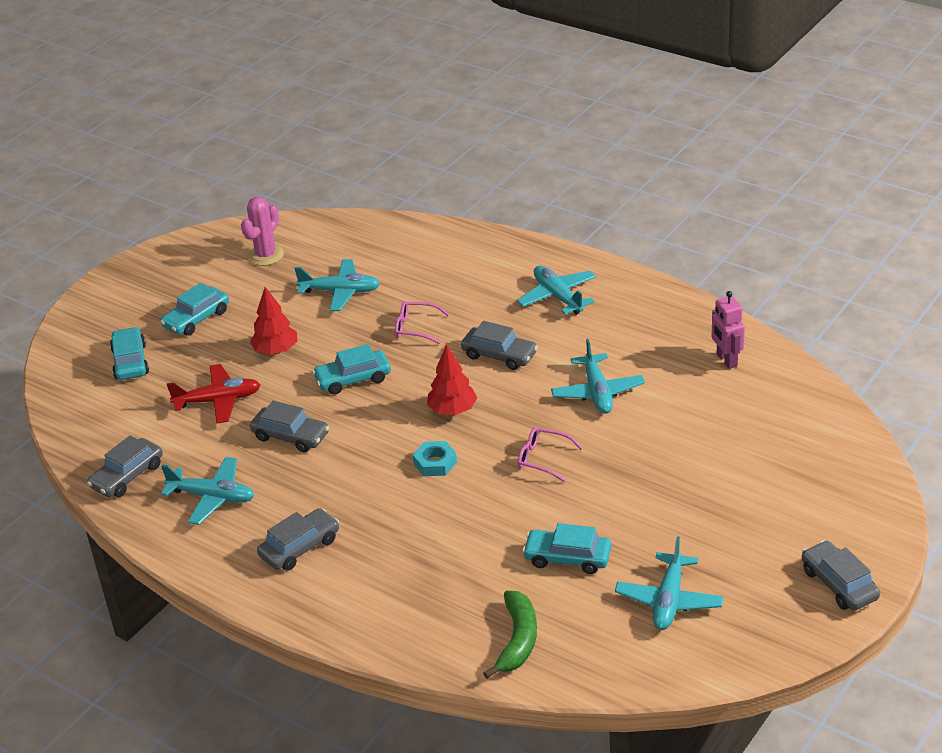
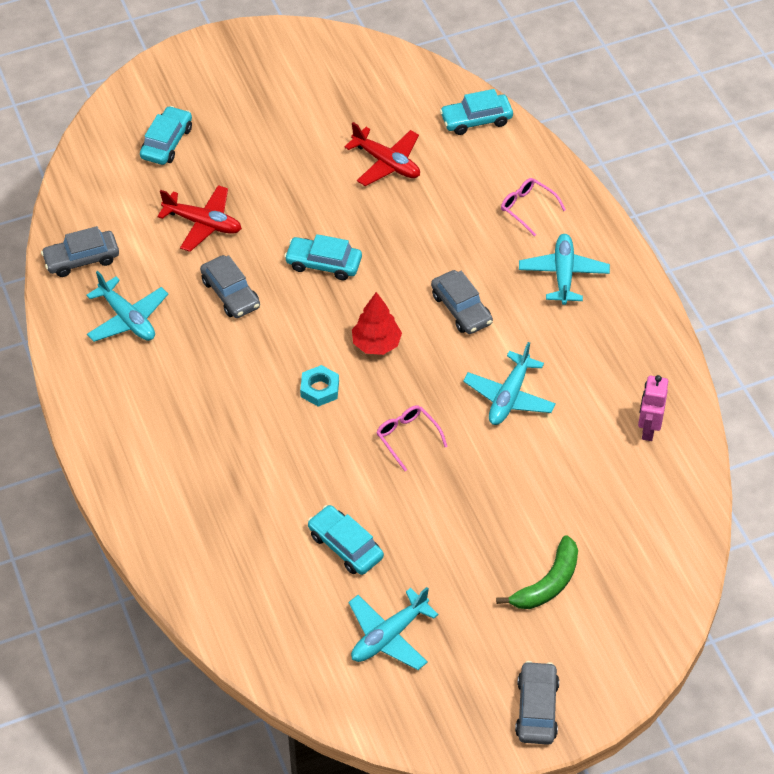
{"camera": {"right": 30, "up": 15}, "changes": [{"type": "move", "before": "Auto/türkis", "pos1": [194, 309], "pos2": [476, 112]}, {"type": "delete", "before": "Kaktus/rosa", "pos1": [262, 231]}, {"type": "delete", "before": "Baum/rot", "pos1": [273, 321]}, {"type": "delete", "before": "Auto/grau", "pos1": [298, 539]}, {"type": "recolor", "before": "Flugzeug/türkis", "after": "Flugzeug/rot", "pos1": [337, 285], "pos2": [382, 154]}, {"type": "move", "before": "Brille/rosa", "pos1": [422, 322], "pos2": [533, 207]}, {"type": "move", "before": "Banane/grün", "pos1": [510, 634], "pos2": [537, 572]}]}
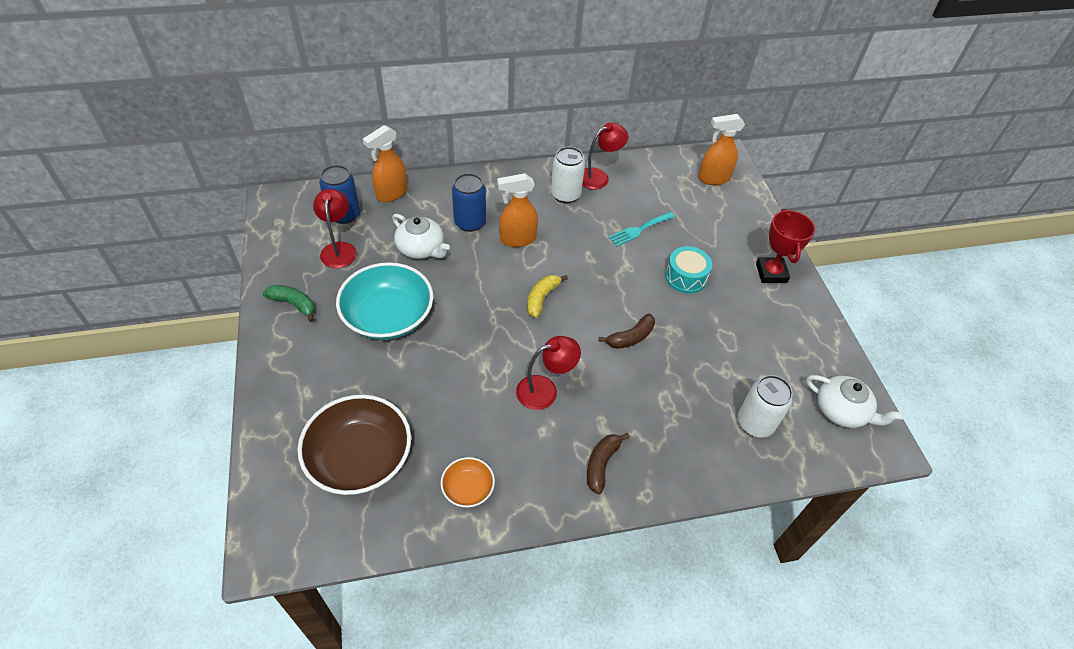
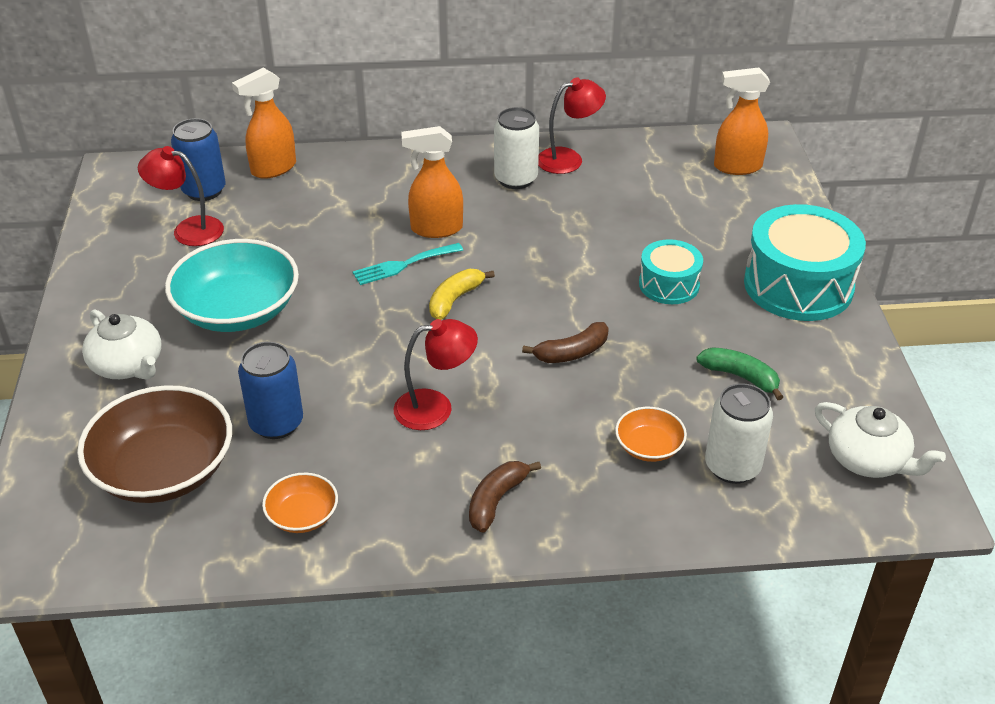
{"camera": {"right": 10, "up": -10}, "changes": [{"type": "move", "before": "Banane/grün", "pos1": [288, 303], "pos2": [739, 373]}, {"type": "rotate", "before": "Lampe/rot", "pos1": [335, 228], "pos2": [181, 196], "turn": -75}, {"type": "move", "before": "Teekanne/weiß", "pos1": [421, 236], "pos2": [121, 344]}, {"type": "move", "before": "Dose/blau", "pos1": [469, 202], "pos2": [270, 390]}, {"type": "move", "before": "Gabel/türkis", "pos1": [641, 229], "pos2": [408, 264]}, {"type": "replace", "before": "Pokal/rot", "after": "Trommel/türkis", "pos1": [785, 246], "pos2": [805, 262]}, {"type": "insert", "after": "Schüssel/orange", "pos2": [651, 434]}]}
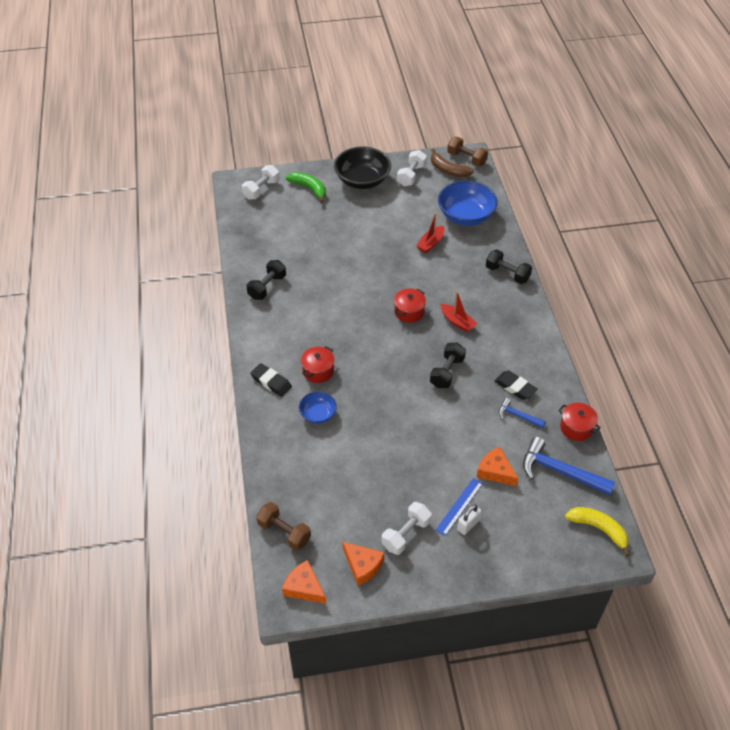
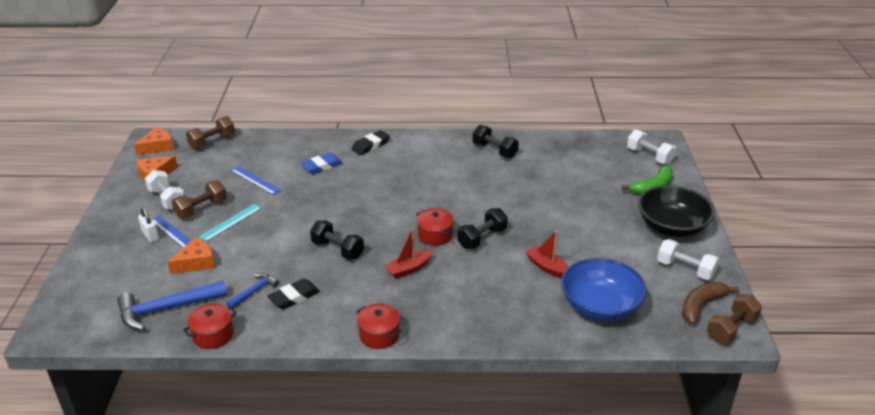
{"camera": {"right": 100, "up": -15}, "changes": [{"type": "replace", "before": "Schüssel/blau", "after": "Radiergummi/blau", "pos1": [318, 408], "pos2": [321, 163]}, {"type": "move", "before": "Kochtopf/rot", "pos1": [318, 364], "pos2": [379, 326]}, {"type": "move", "before": "Hantel/schwarz", "pos1": [509, 266], "pos2": [482, 228]}, {"type": "rotate", "before": "Hammer/blau", "pos1": [569, 466], "pos2": [172, 305], "turn": -150}, {"type": "delete", "before": "Banane/gelb", "pos1": [597, 532]}, {"type": "insert", "after": "Hantel/braun", "pos2": [199, 199]}, {"type": "insert", "after": "Lineal/türkis", "pos2": [230, 223]}, {"type": "insert", "after": "Lineal/blau", "pos2": [256, 180]}]}
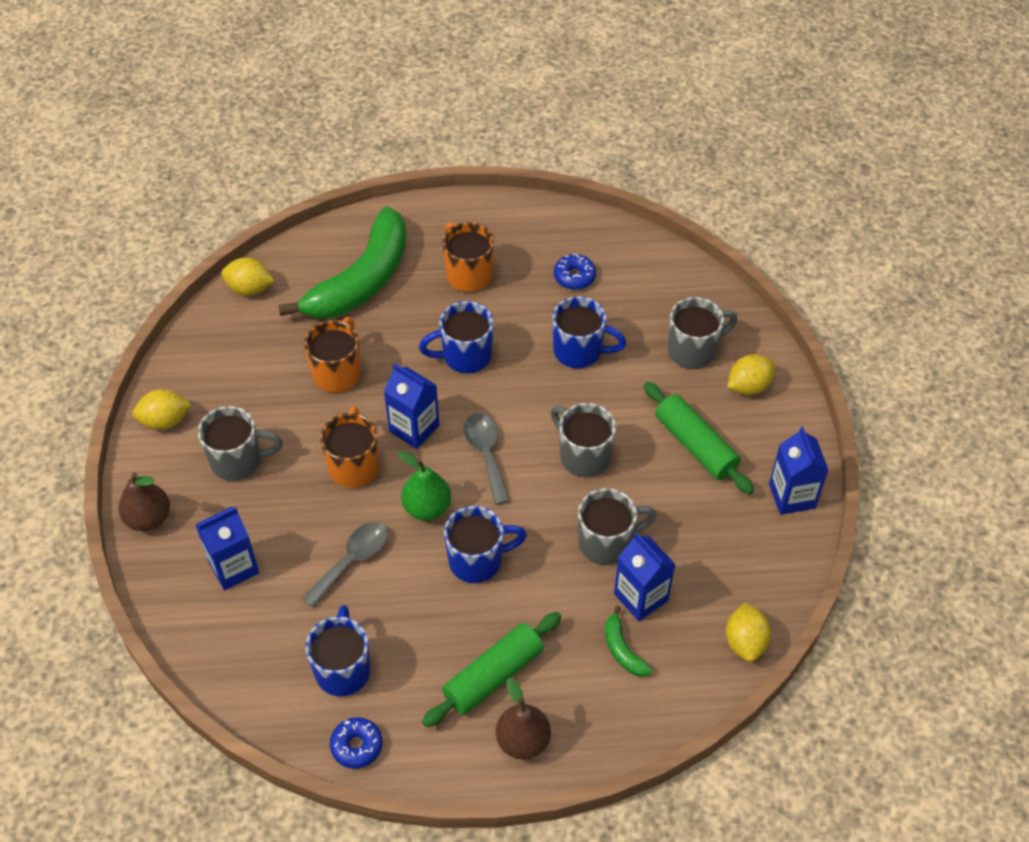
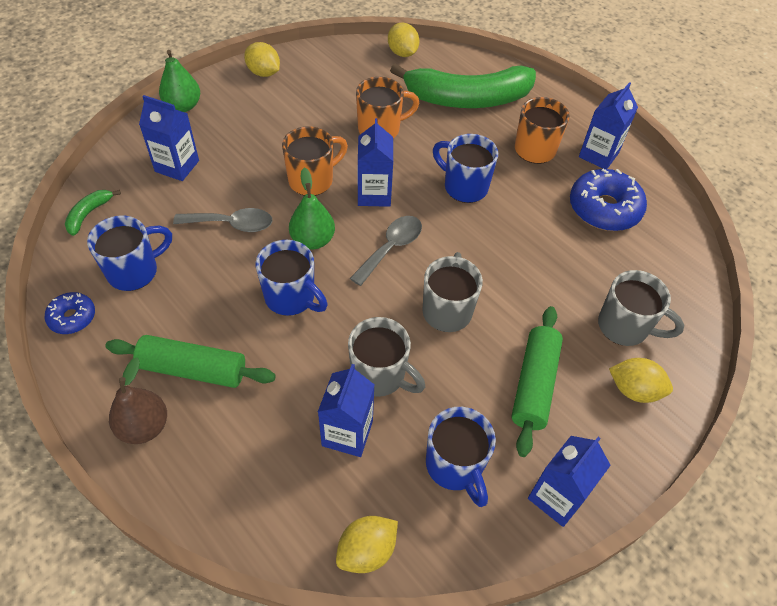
{"camera": {"right": 50, "up": 0}, "changes": [{"type": "recolor", "before": "Birne/braun", "after": "Birne/grün", "pos1": [144, 502], "pos2": [179, 81]}, {"type": "delete", "before": "Tasse/grau", "pos1": [240, 443]}, {"type": "move", "before": "Tasse/blau", "pos1": [589, 332], "pos2": [461, 457]}, {"type": "resize", "before": "Donut/blau", "pos1": [575, 272], "pos2": [608, 200], "scale": 1.82}, {"type": "move", "before": "Banane/grün", "pos1": [628, 641], "pos2": [93, 213]}, {"type": "insert", "after": "Getränkekarton/blau", "pos2": [608, 125]}]}
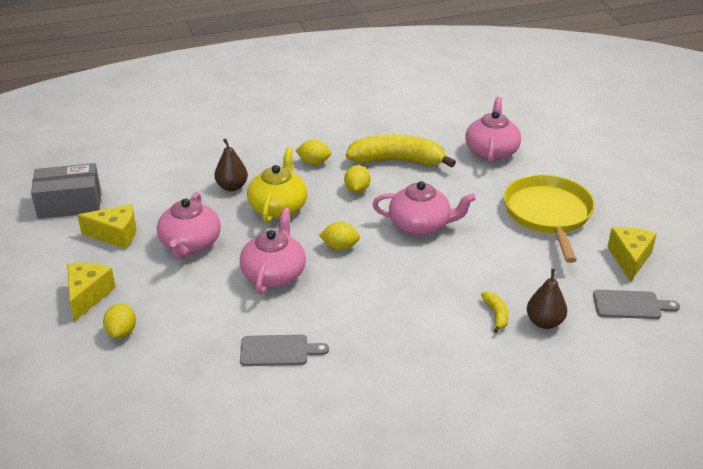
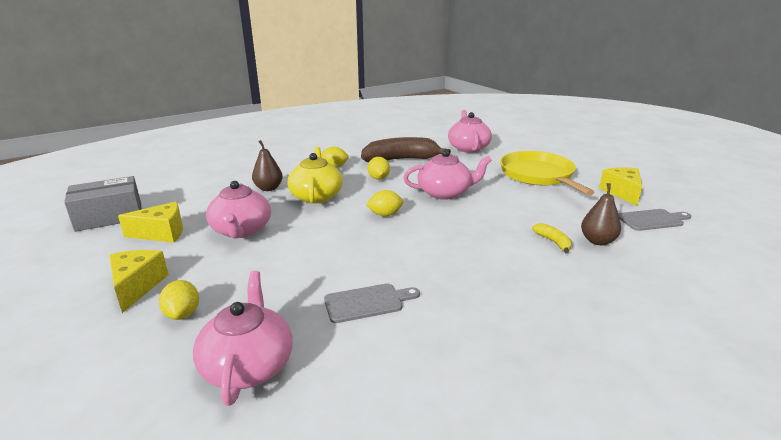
{"camera": {"right": -15, "up": -10}, "changes": [{"type": "move", "before": "Teekanne/rosa", "pos1": [273, 251], "pos2": [243, 338]}, {"type": "recolor", "before": "Banane/gelb", "after": "Banane/braun", "pos1": [401, 151], "pos2": [406, 149]}]}
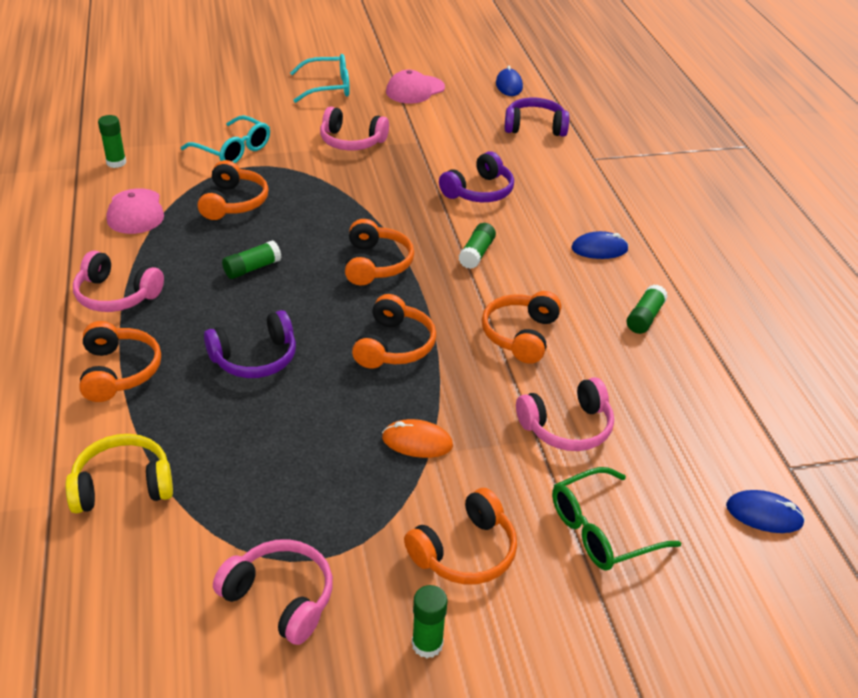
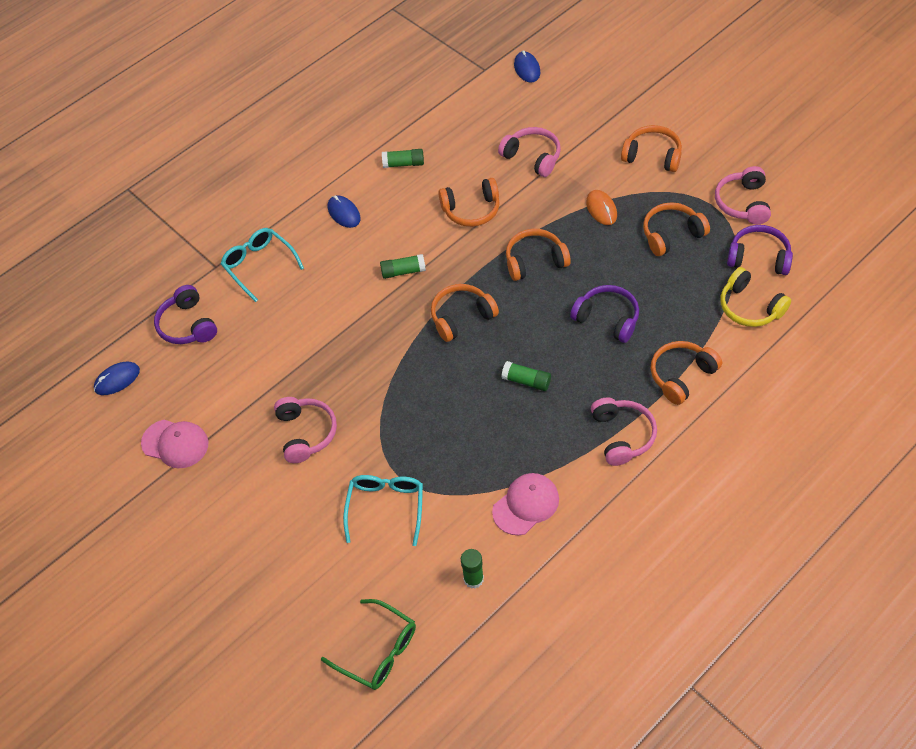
{"camera": {"right": -115, "up": 15}, "changes": [{"type": "move", "before": "Kopfhörer/orange", "pos1": [233, 190], "pos2": [676, 229]}, {"type": "move", "before": "Brille/türkis", "pos1": [320, 78], "pos2": [262, 265]}, {"type": "delete", "before": "Klebestift/grün", "pos1": [429, 621]}, {"type": "move", "before": "Kopfhörer/lila", "pos1": [476, 176], "pos2": [760, 250]}, {"type": "move", "before": "Brille/grün", "pos1": [616, 519], "pos2": [368, 644]}]}
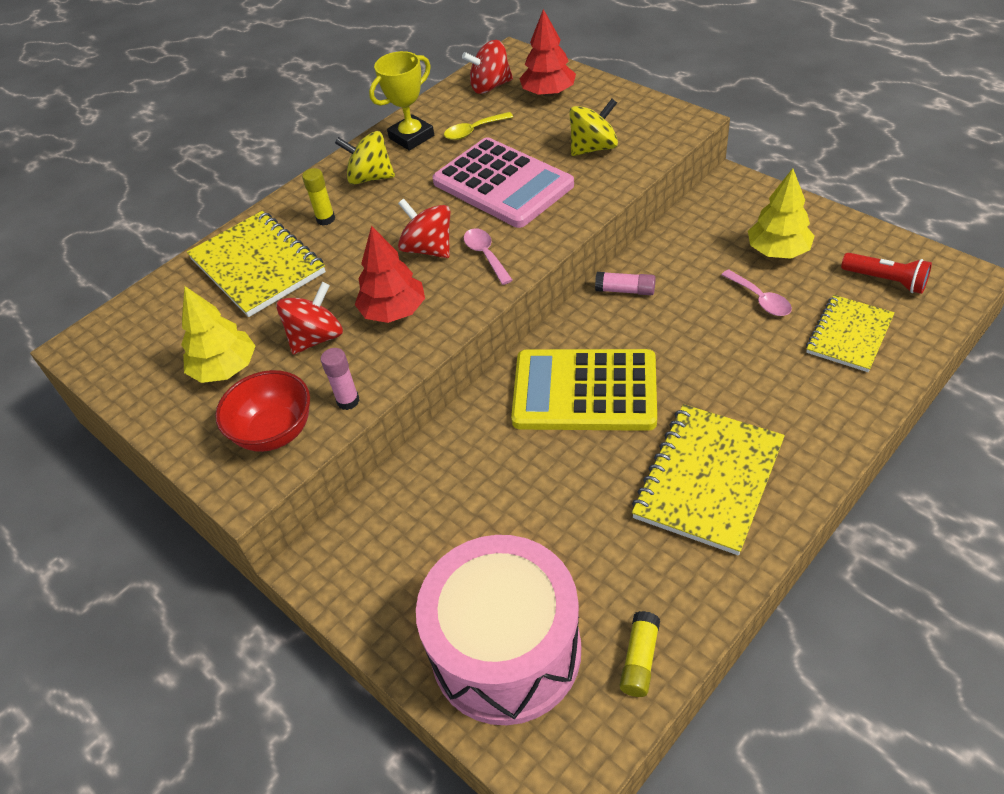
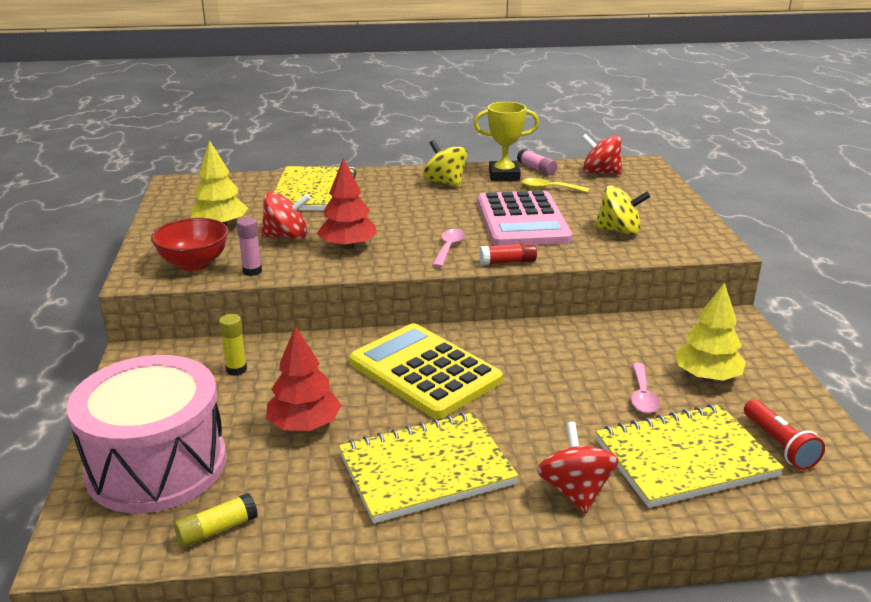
{"camera": {"right": 35, "up": -20}, "changes": [{"type": "move", "before": "Klebestift/gelb", "pos1": [318, 197], "pos2": [233, 345]}, {"type": "move", "before": "Kreisel/rot", "pos1": [424, 228], "pos2": [578, 468]}, {"type": "move", "before": "Baum/rot", "pos1": [547, 53], "pos2": [303, 378]}, {"type": "move", "before": "Klebestift/rosa", "pos1": [625, 283], "pos2": [537, 162]}, {"type": "resize", "before": "Notizbuch/gelb", "pos1": [850, 333], "pos2": [690, 456], "scale": 1.56}, {"type": "insert", "after": "Klebestift/rot", "pos2": [508, 253]}]}
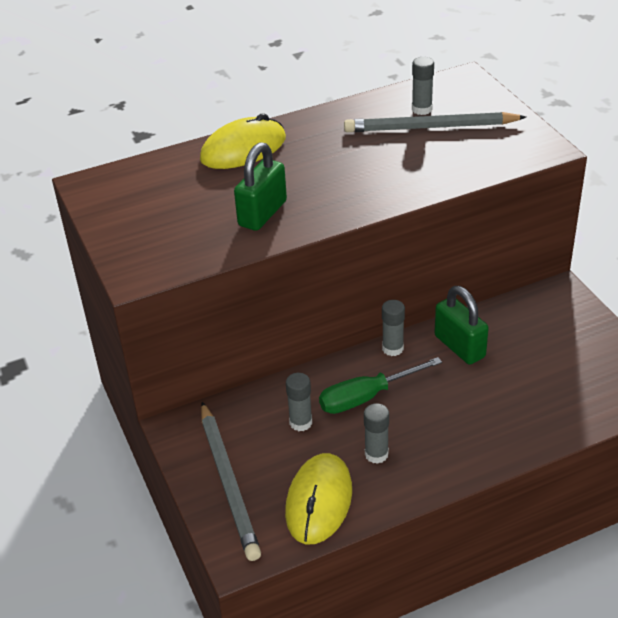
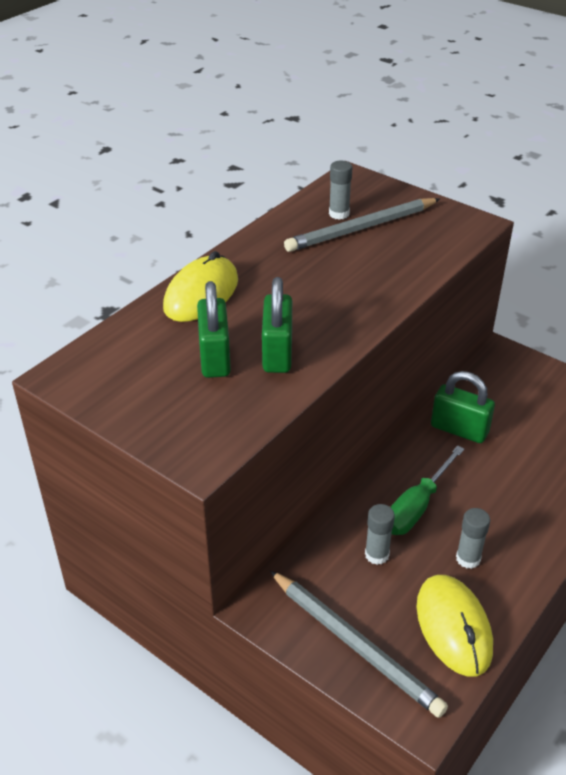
{"camera": {"right": -30, "up": 0}, "changes": [{"type": "delete", "before": "Klebestift/grau", "pos1": [393, 328]}, {"type": "insert", "after": "Vorhängeschloss/grün", "pos2": [214, 329]}]}
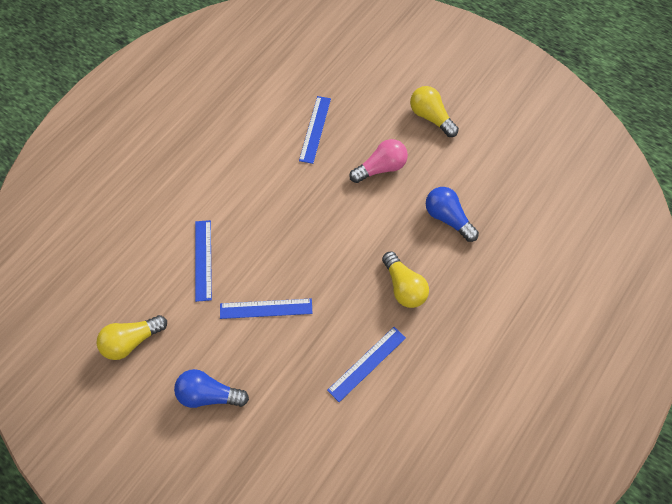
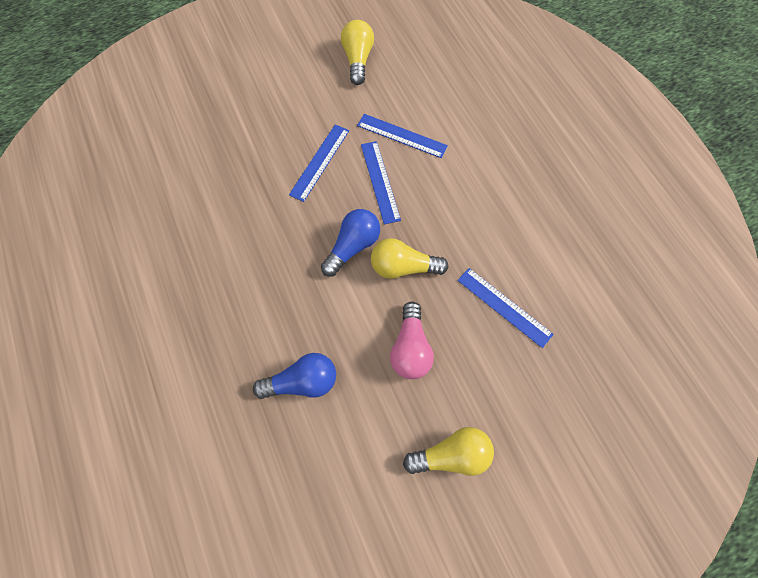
{"camera": {"right": 120, "up": 5}, "changes": [{"type": "move", "before": "Glühbirne/blau", "pos1": [211, 388], "pos2": [350, 243]}, {"type": "move", "before": "Lineal/blau", "pos1": [366, 364], "pos2": [381, 183]}, {"type": "move", "before": "Glühbirne/gelb", "pos1": [405, 279], "pos2": [409, 258]}]}
